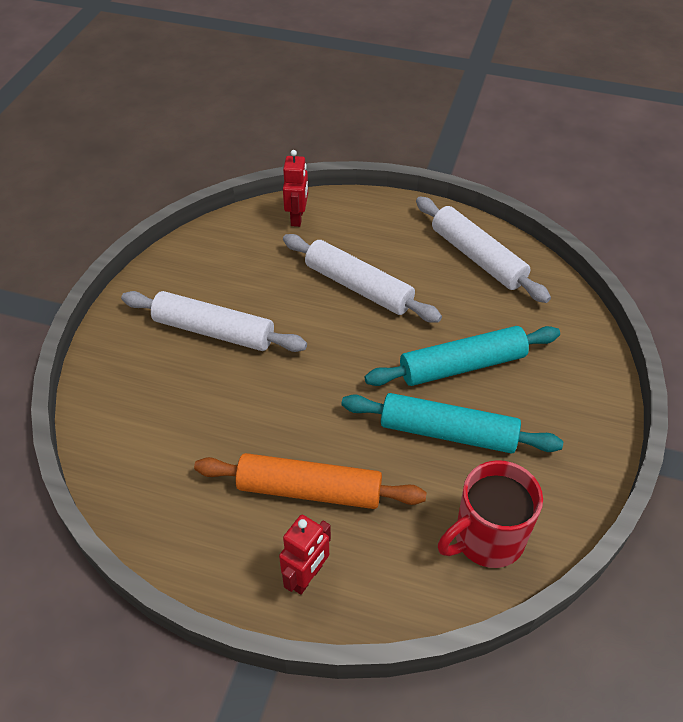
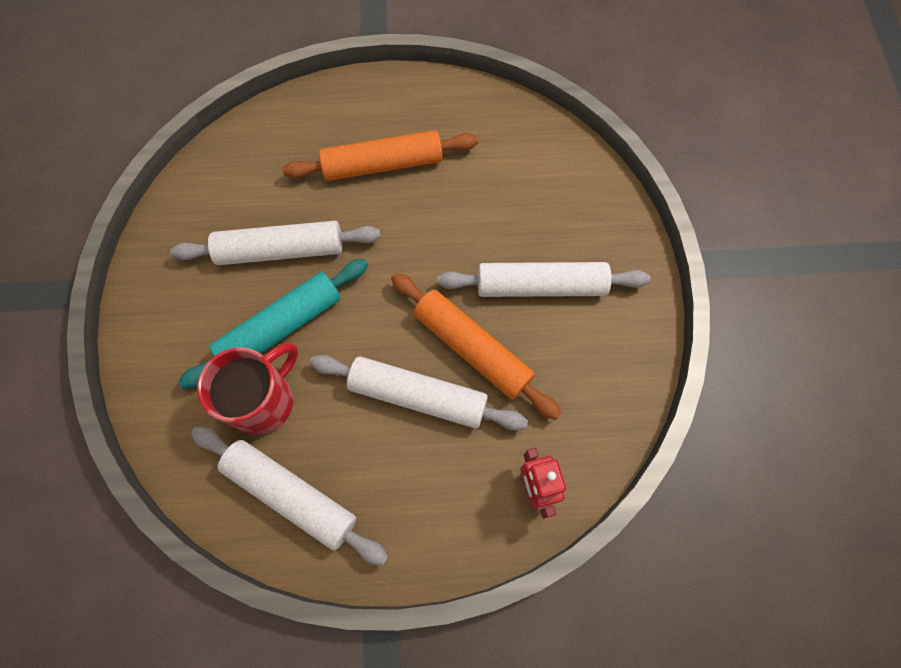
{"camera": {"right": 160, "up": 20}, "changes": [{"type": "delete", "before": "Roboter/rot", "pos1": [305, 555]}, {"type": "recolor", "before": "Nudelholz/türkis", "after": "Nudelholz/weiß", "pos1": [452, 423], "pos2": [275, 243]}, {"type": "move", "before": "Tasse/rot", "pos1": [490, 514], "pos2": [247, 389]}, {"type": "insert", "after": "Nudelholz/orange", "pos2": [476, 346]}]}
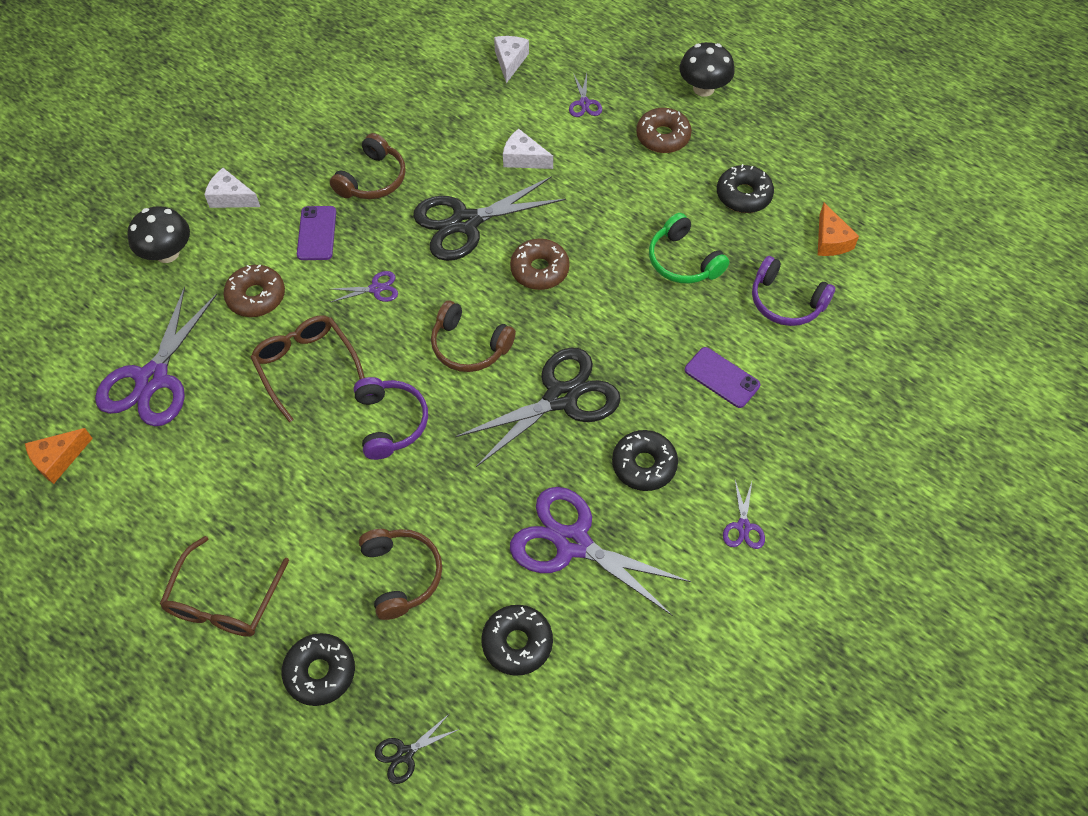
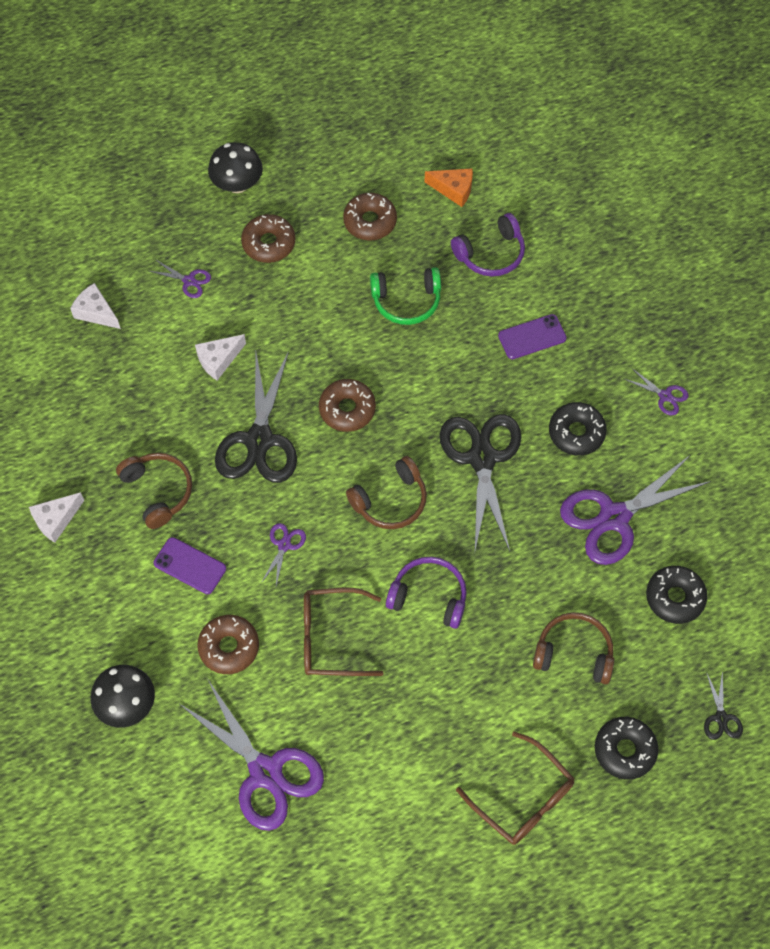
{"camera": {"right": -60, "up": 5}, "changes": [{"type": "delete", "before": "Käse/orange", "pos1": [59, 456]}, {"type": "move", "before": "Käse/weiß", "pos1": [232, 188], "pos2": [56, 517]}, {"type": "recolor", "before": "Donut/schwarz", "after": "Donut/braun", "pos1": [745, 188], "pos2": [370, 217]}]}
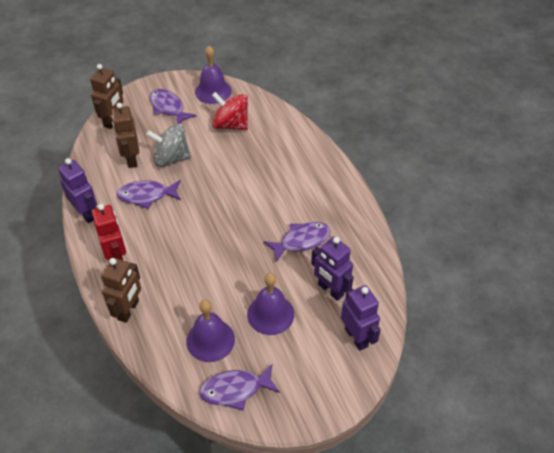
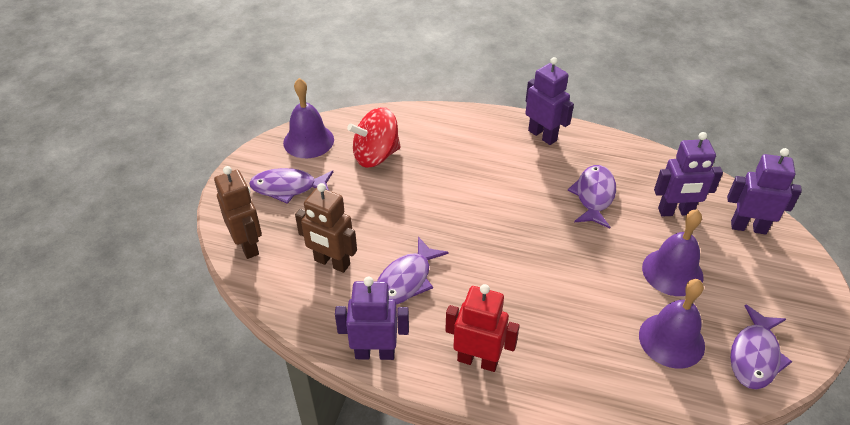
{"camera": {"right": -50, "up": -5}, "changes": [{"type": "delete", "before": "Roboter/braun", "pos1": [121, 290]}, {"type": "delete", "before": "Kreisel/grau", "pos1": [168, 145]}, {"type": "insert", "after": "Roboter/lila", "pos2": [549, 101]}]}
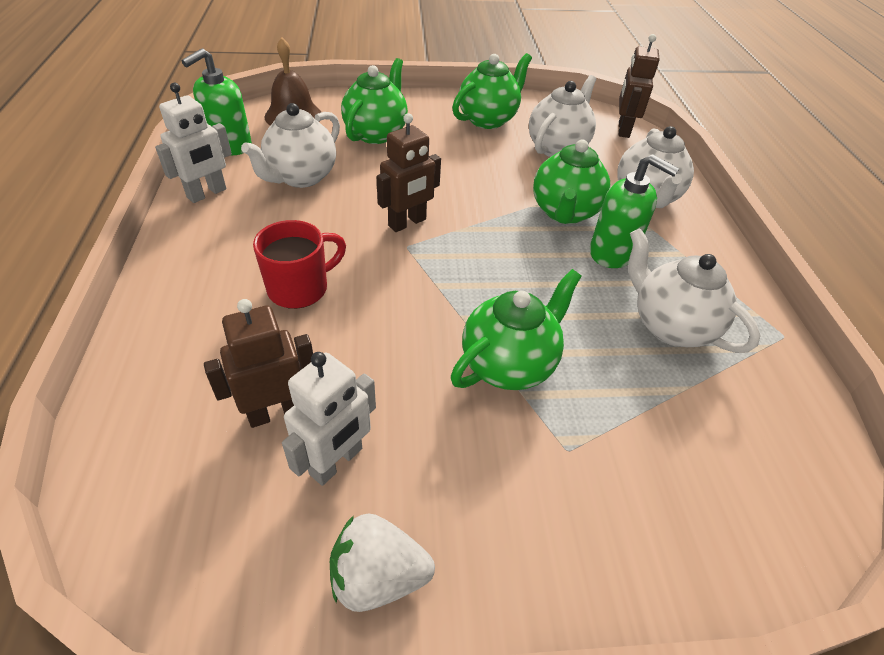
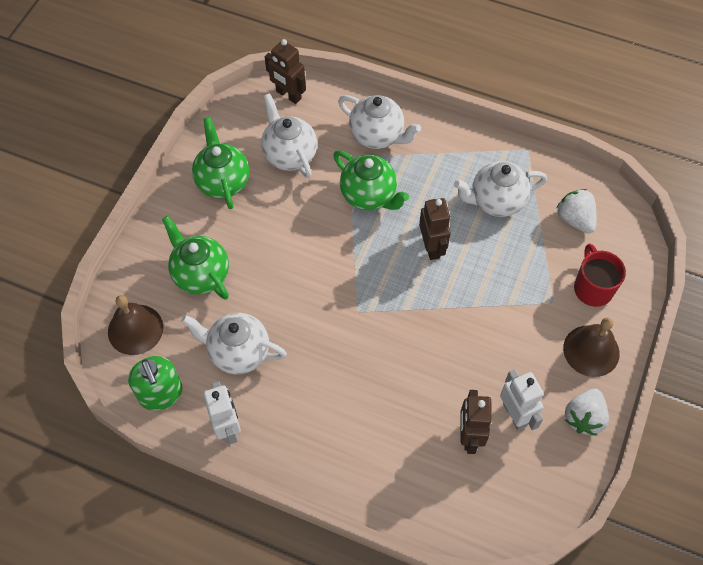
{"camera": {"right": -60, "up": 15}, "changes": [{"type": "rotate", "before": "Teekanne/weiß", "pos1": [290, 145], "pos2": [234, 343], "turn": 135}, {"type": "move", "before": "Tasse/rot", "pos1": [299, 264], "pos2": [600, 275]}, {"type": "move", "before": "Roboter/braun", "pos1": [409, 172], "pos2": [435, 229]}, {"type": "delete", "before": "Teekanne/grün", "pos1": [516, 329]}, {"type": "delete", "before": "Seifenspender/grün", "pos1": [634, 211]}, {"type": "insert", "after": "Erdbeere/weiß", "pos2": [576, 211]}, {"type": "insert", "after": "Glocke/braun", "pos2": [591, 347]}]}
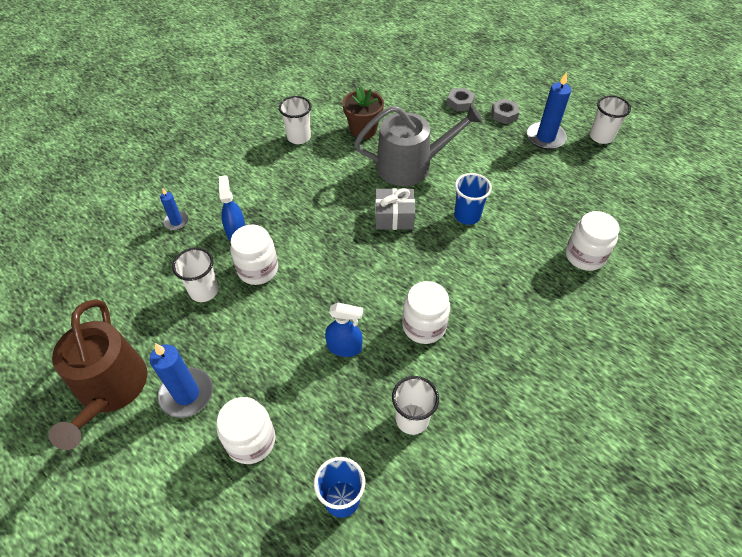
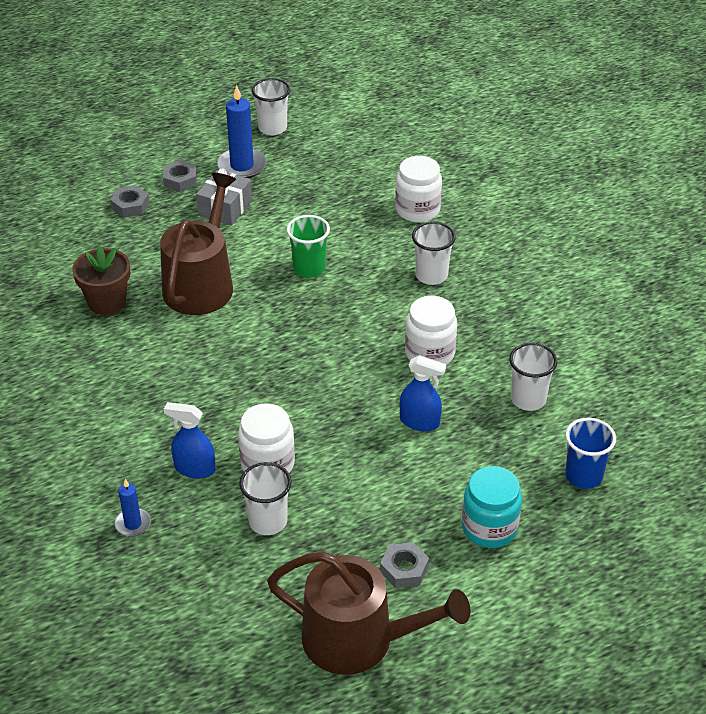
{"camera": {"right": -65, "up": -10}, "changes": [{"type": "replace", "before": "Kerze/blau", "after": "Sechskantmutter/grau", "pos1": [181, 380], "pos2": [404, 565]}, {"type": "recolor", "before": "Einmachglas/weiß", "after": "Einmachglas/türkis", "pos1": [246, 430], "pos2": [492, 507]}, {"type": "move", "before": "Becher/weiß", "pos1": [295, 120], "pos2": [434, 253]}, {"type": "rotate", "before": "Sprühflasche/blau", "pos1": [344, 330], "pos2": [423, 393], "turn": 75}, {"type": "recolor", "before": "Gießkanne/grau", "after": "Gießkanne/braun", "pos1": [418, 145], "pos2": [198, 244]}, {"type": "move", "before": "Geschenk/grau", "pos1": [395, 209], "pos2": [224, 197]}, {"type": "recolor", "before": "Becher/blau", "after": "Becher/grün", "pos1": [473, 199], "pos2": [308, 246]}]}
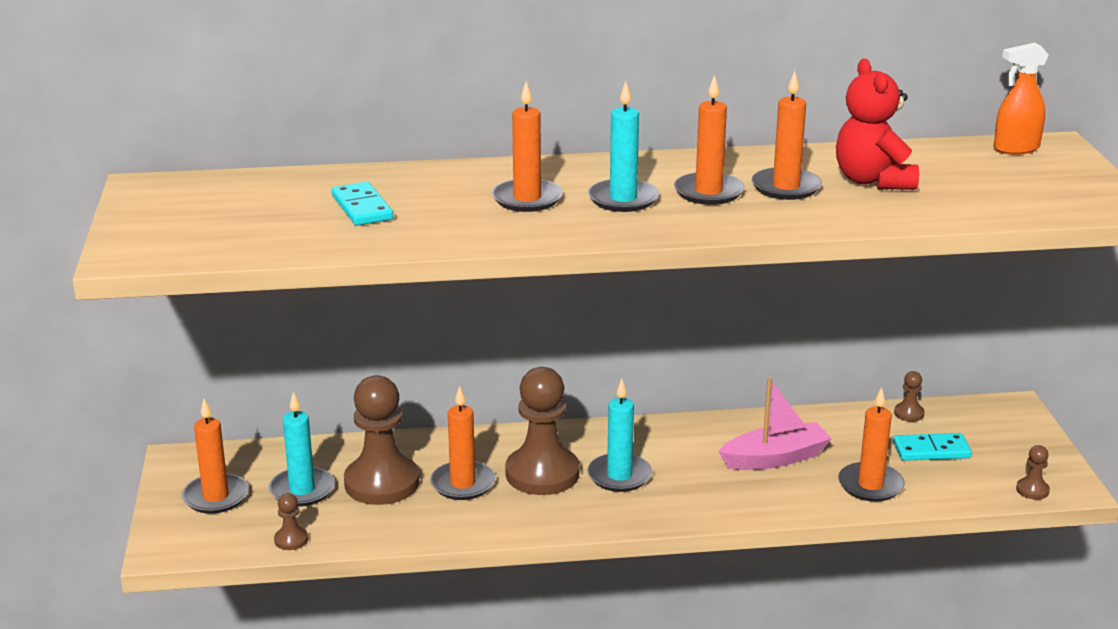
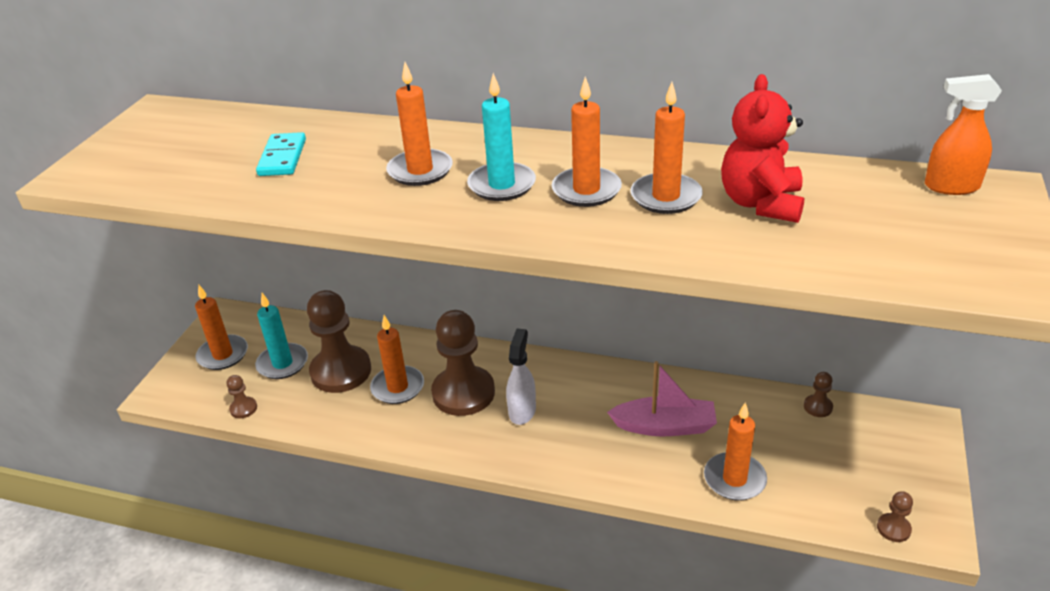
{"camera": {"right": 25, "up": 10}, "changes": [{"type": "replace", "before": "Kerze/türkis", "after": "Sprühflasche/weiß", "pos1": [619, 435], "pos2": [521, 377]}, {"type": "delete", "before": "Dominostein/türkis", "pos1": [932, 447]}]}
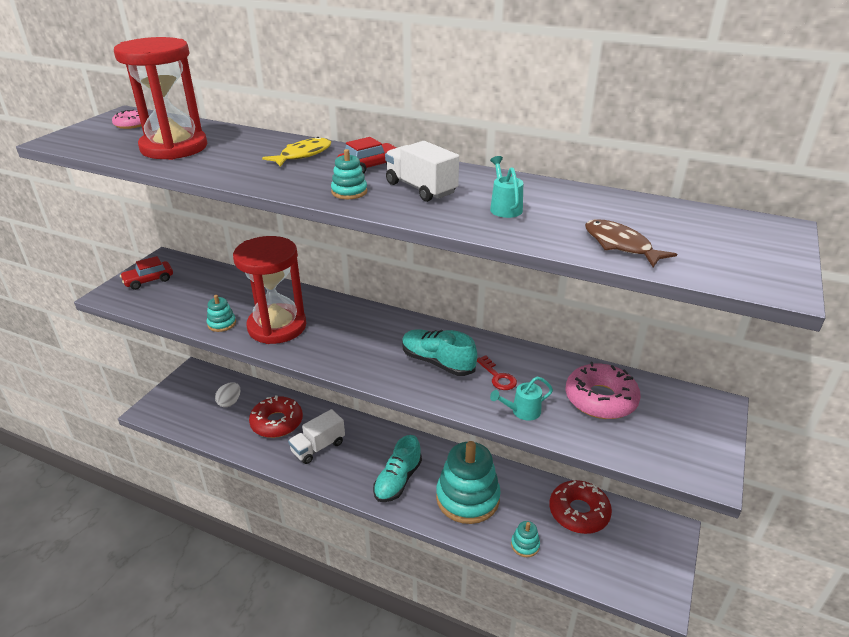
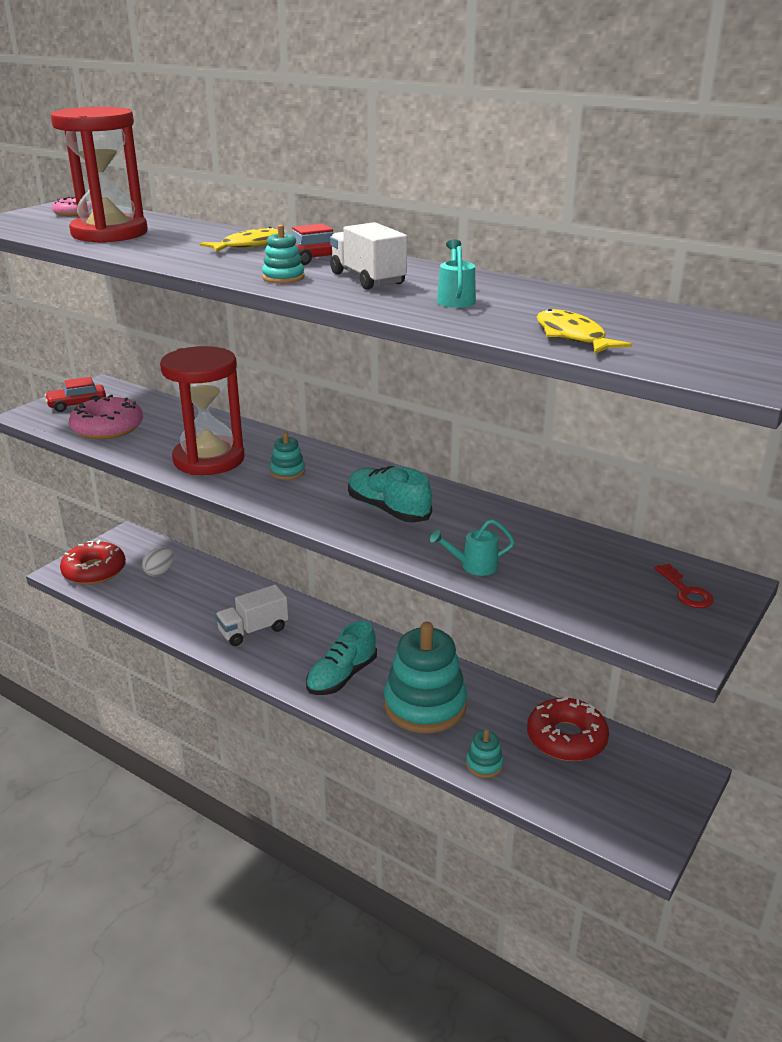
{"camera": {"right": 10, "up": -5}, "changes": [{"type": "move", "before": "Stapelspielzeug/türkis", "pos1": [221, 313], "pos2": [287, 456]}, {"type": "move", "before": "Donut/rot", "pos1": [276, 416], "pos2": [93, 562]}, {"type": "move", "before": "Schlüssel/rot", "pos1": [497, 372], "pos2": [684, 586]}, {"type": "move", "before": "Donut/rosa", "pos1": [603, 390], "pos2": [106, 417]}, {"type": "recolor", "before": "Fisch/braun", "after": "Fisch/gelb", "pos1": [631, 243], "pos2": [584, 331]}]}
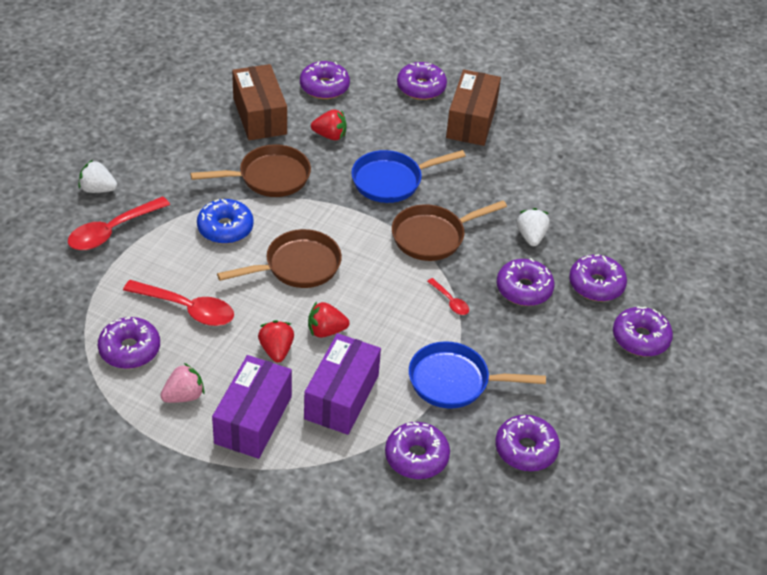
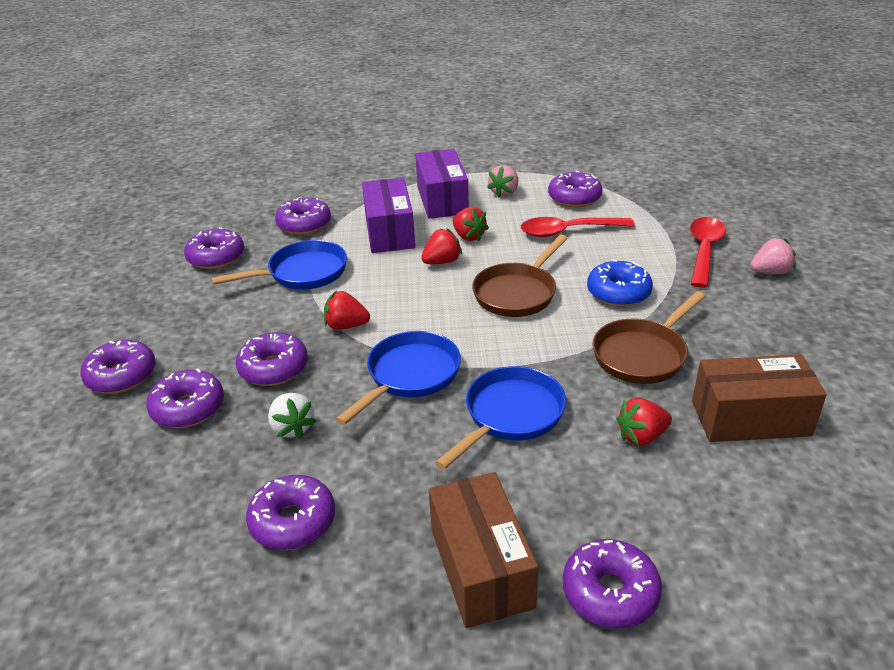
{"camera": {"right": 155, "up": -10}, "changes": [{"type": "recolor", "before": "Erdbeere/weiß", "after": "Erdbeere/rosa", "pos1": [98, 176], "pos2": [773, 256]}, {"type": "rotate", "before": "Schachtel/braun", "pos1": [259, 102], "pos2": [759, 398], "turn": -45}, {"type": "move", "before": "Donut/lila", "pos1": [325, 80], "pos2": [290, 512]}, {"type": "recolor", "before": "Pfanne/braun", "after": "Pfanne/blau", "pos1": [449, 230], "pos2": [398, 378]}, {"type": "replace", "before": "Löffel/rot", "after": "Erdbeere/rot", "pos1": [448, 296], "pos2": [347, 310]}]}
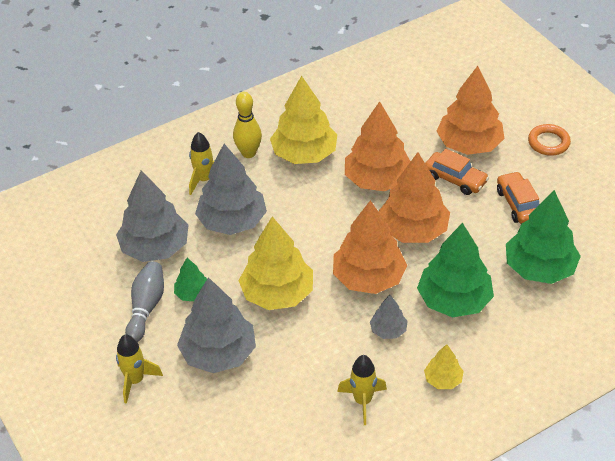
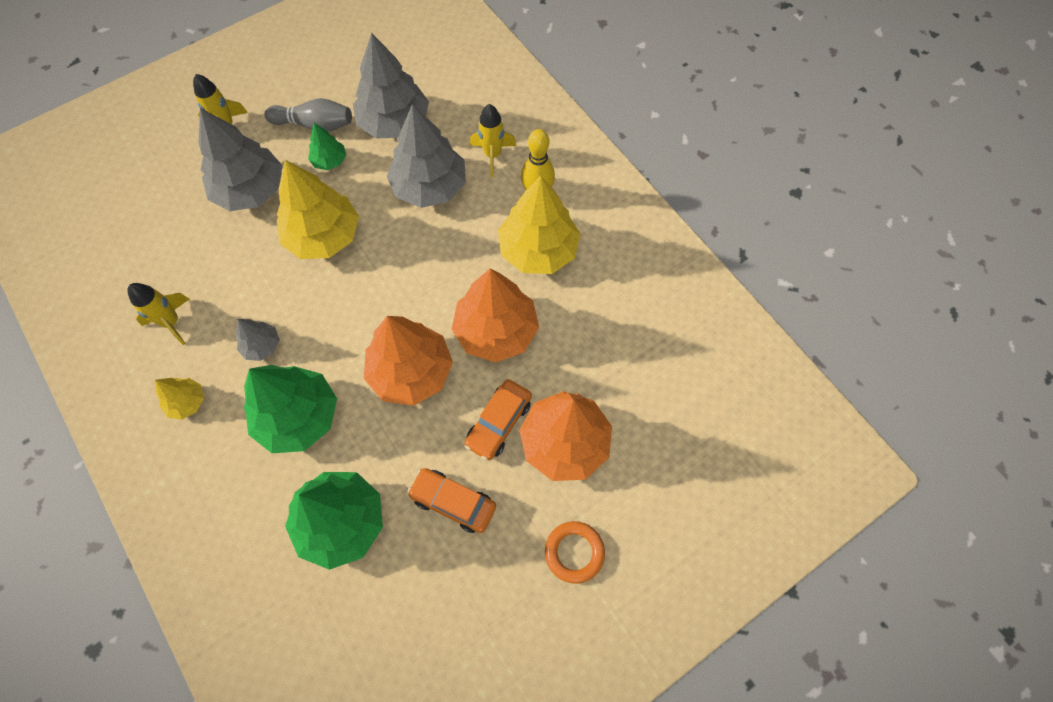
{"camera": {"right": 85, "up": 20}, "changes": [{"type": "delete", "before": "Baum/orange", "pos1": [370, 247]}, {"type": "rotate", "before": "Auto/orange", "pos1": [518, 197], "pos2": [451, 500], "turn": -135}]}
